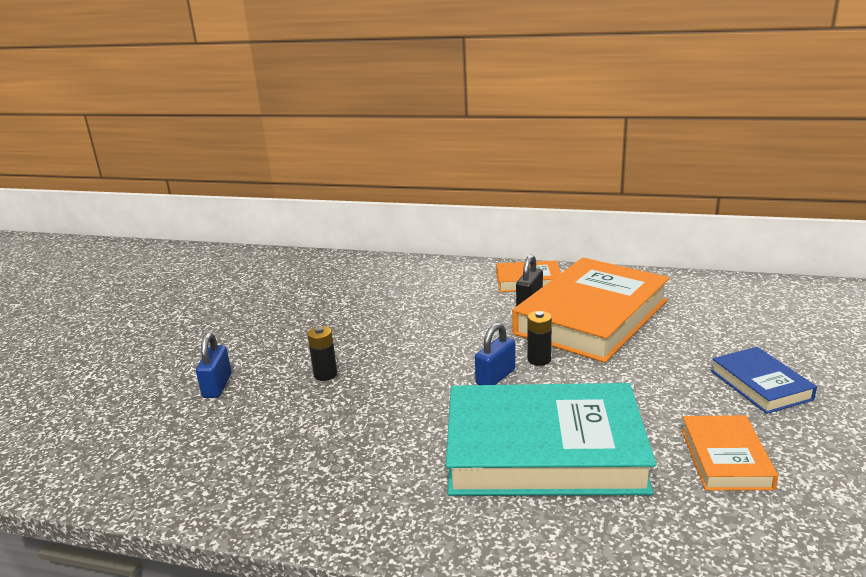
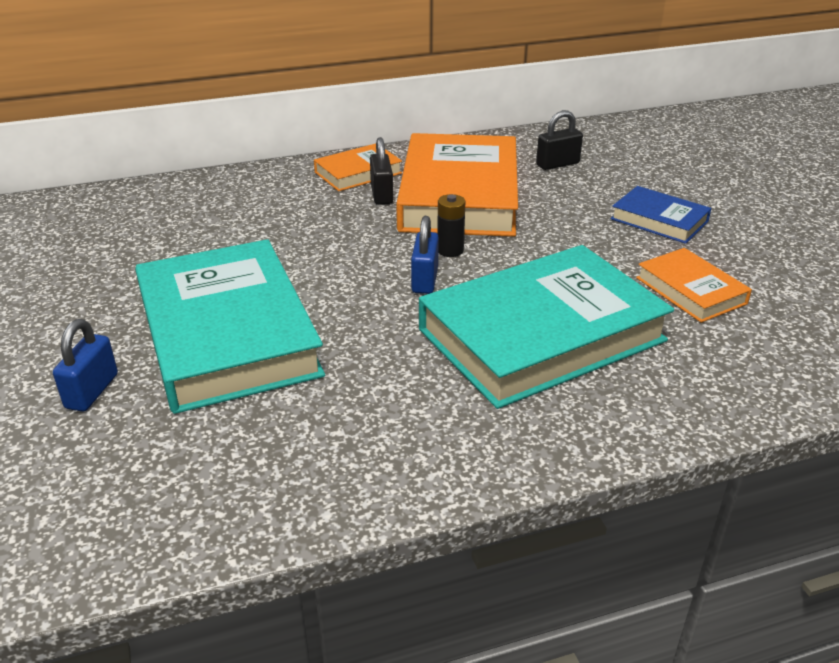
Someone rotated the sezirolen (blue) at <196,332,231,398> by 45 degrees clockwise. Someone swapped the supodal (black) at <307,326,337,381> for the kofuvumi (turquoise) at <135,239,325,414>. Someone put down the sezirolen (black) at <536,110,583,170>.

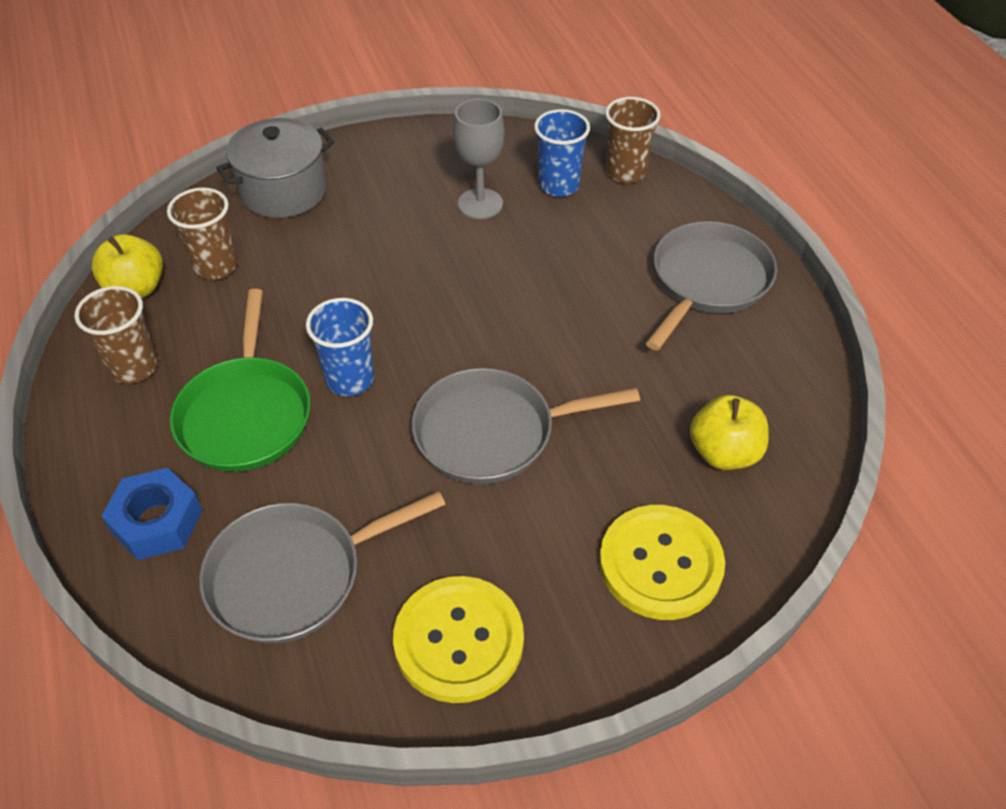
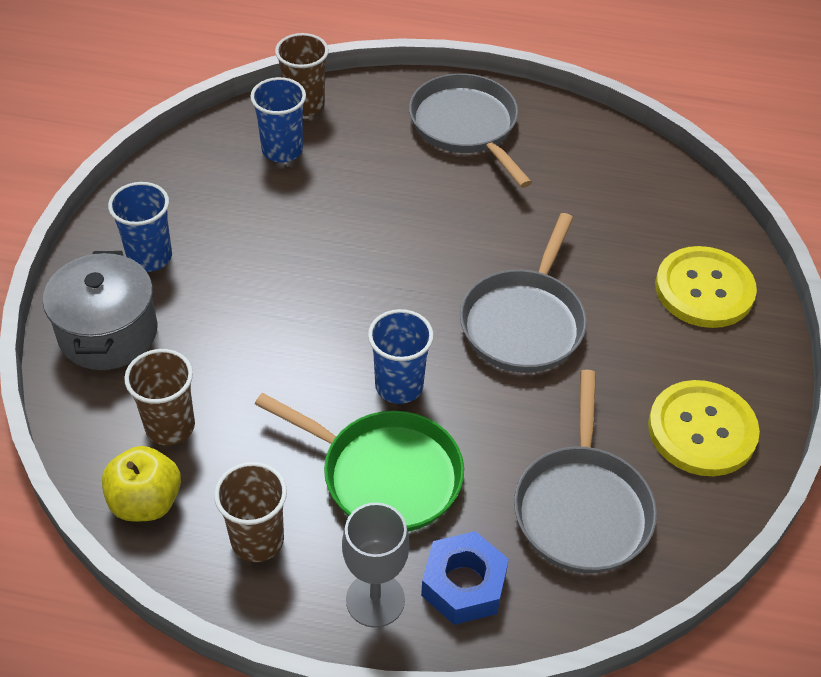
Someone carried the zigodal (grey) from <453,99,504,219> to <342,502,410,628>. Someone took away the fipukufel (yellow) at <690,395,769,470>. Someone put down the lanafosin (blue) at <108,182,172,272>.

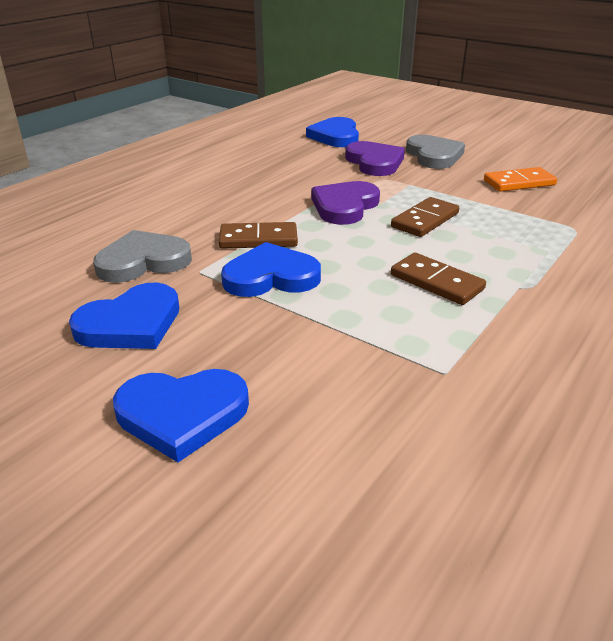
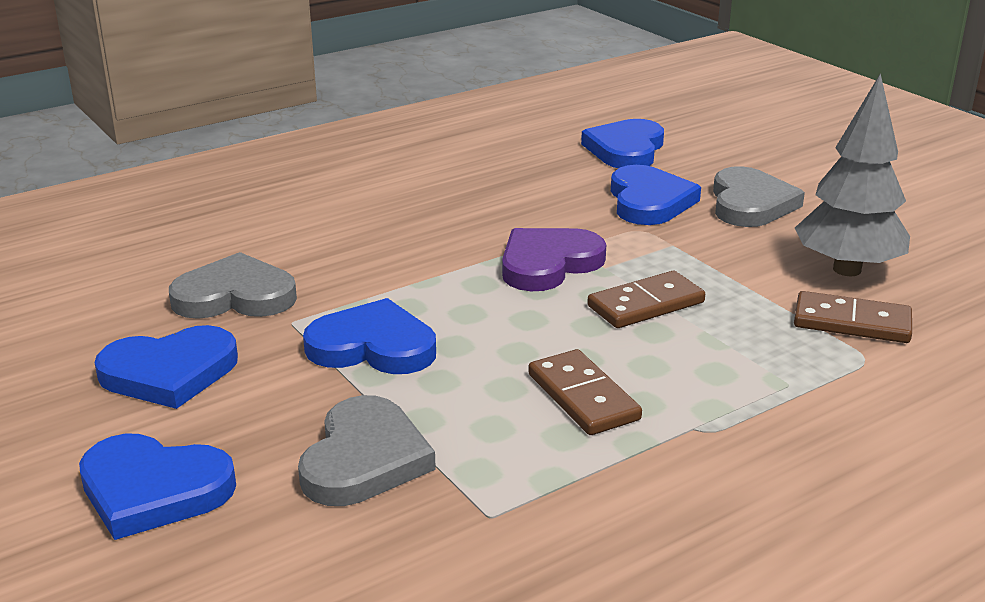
Someone carried the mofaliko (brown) from <219,222,298,249> to <794,291,912,343>. Someone repainted the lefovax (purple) at <345,141,405,176>, which became the lefovax (blue) at <611,165,701,225>. Someone swapped the mofaliko (orange) at <484,167,557,192> for the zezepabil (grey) at <795,73,910,276>. Someone put down the lefovax (grey) at <298,395,436,506>.

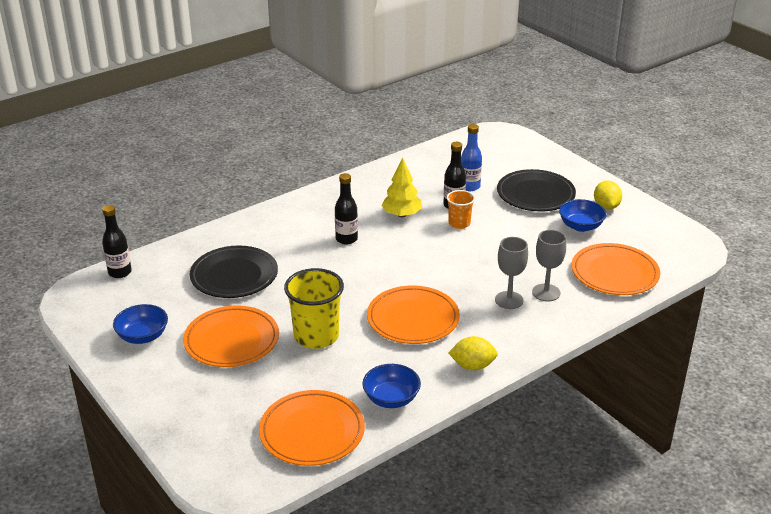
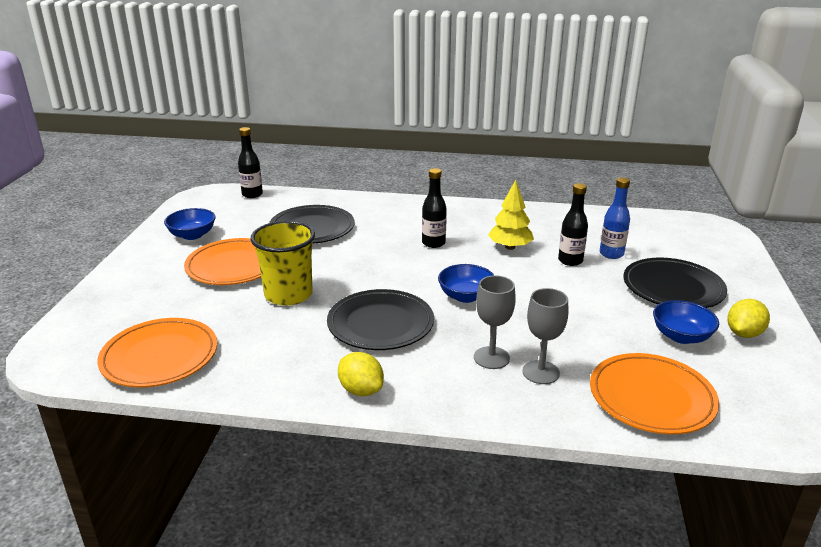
Someone carried the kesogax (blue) from <362,364,421,408> to <438,264,494,303>. Someone repainted the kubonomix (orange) at <367,285,460,344>, which became the kubonomix (black) at <327,289,434,350>. Someone took away the lanafosin (orange) at <447,190,475,229>.

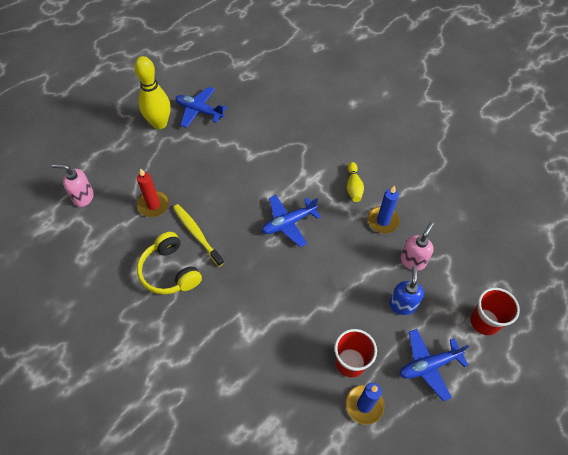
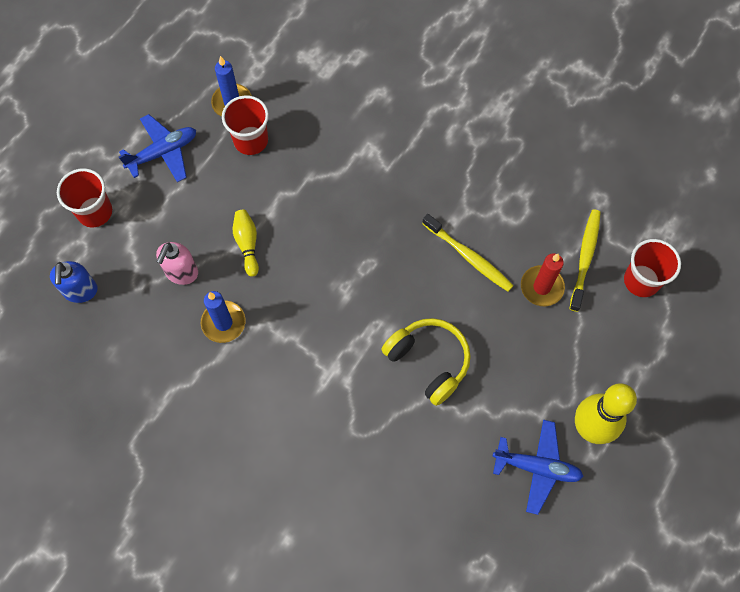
Someone swapped the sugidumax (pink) at <52,164,94,207> for the lanafosin (red) at <624,239,681,297>. Someone carried the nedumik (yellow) from <137,232,202,295> to <381,318,471,406>. Someone took away the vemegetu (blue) at <262,195,321,247>. Someone carried the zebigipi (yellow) from <347,162,364,202> to <233,210,259,277>. Someone carried the sugidumax (blue) from <389,266,424,315> to <50,261,98,303>. Someone put down the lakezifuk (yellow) at <570,209,601,312>.

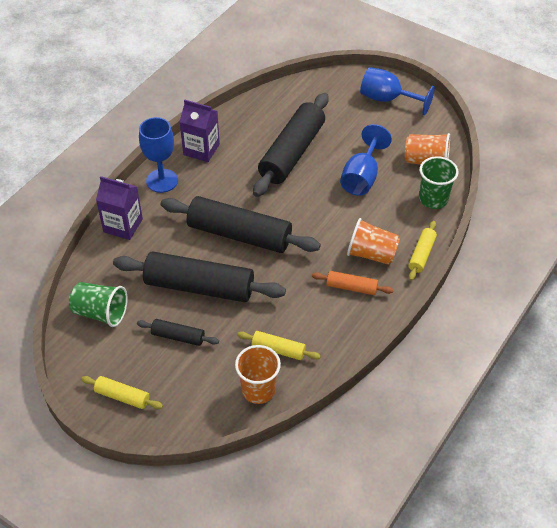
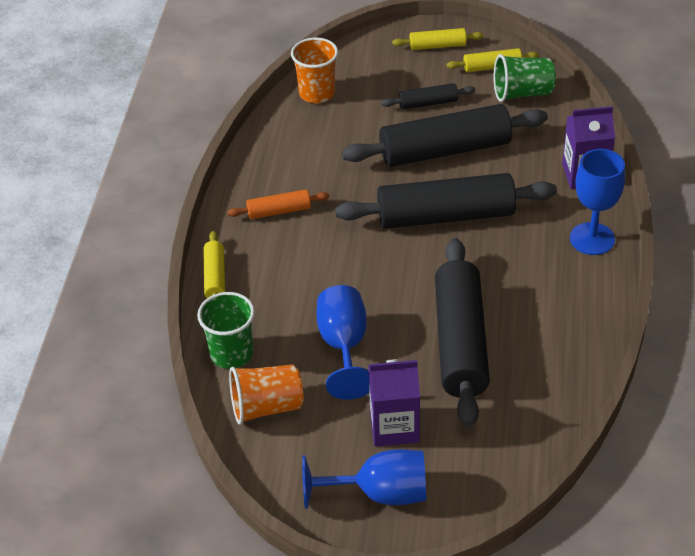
Someone carried the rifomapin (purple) from <179,100,220,162> to <368,359,420,447>. Someone carried the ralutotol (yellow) from <237,331,321,360> to <446,48,539,72>. Someone took away the lanafosin (orange) at <347,218,400,265>.

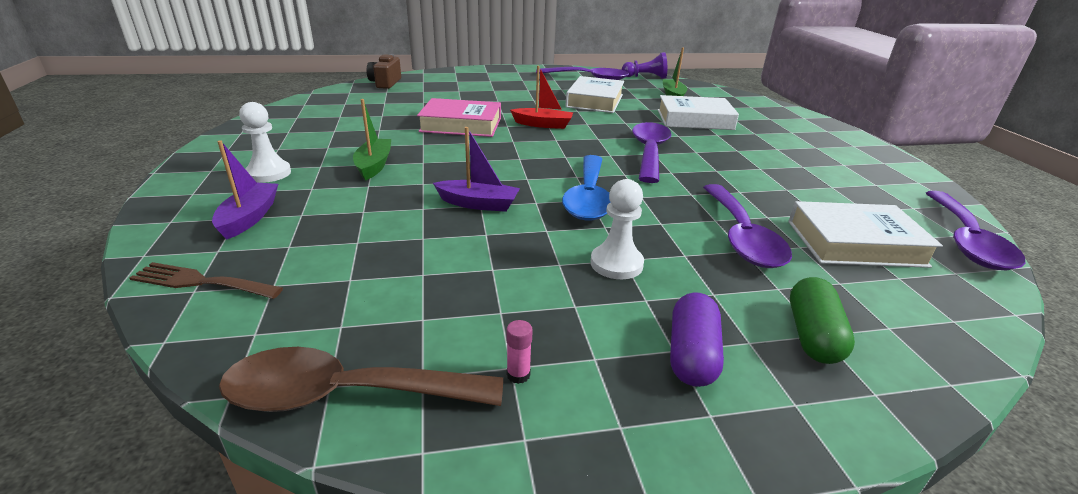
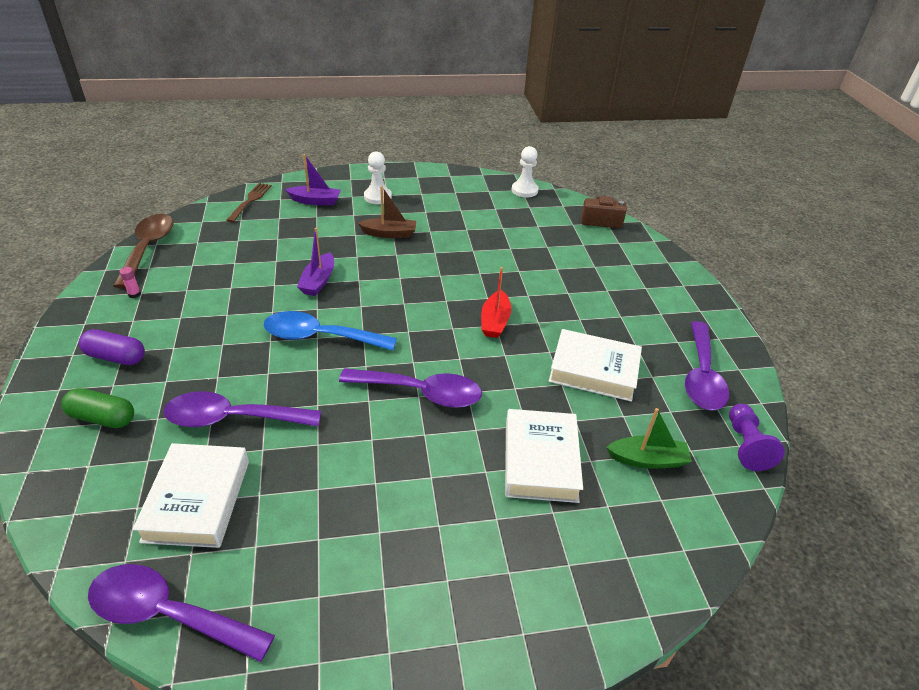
Someone repainted the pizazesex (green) at <353,99,391,181>, which became the pizazesex (brown) at <358,186,416,238>. Someone took away the kofuvumi (pink) at <417,98,501,137>. Someone carried the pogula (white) from <590,179,644,279> to <512,146,539,197>.

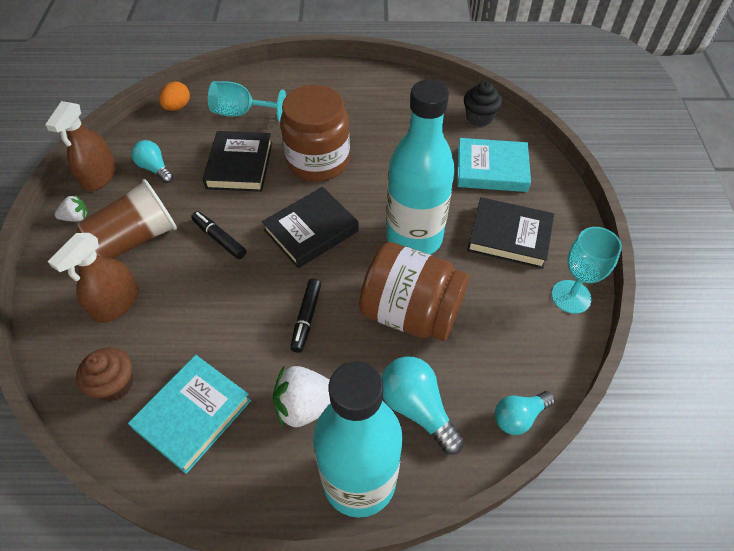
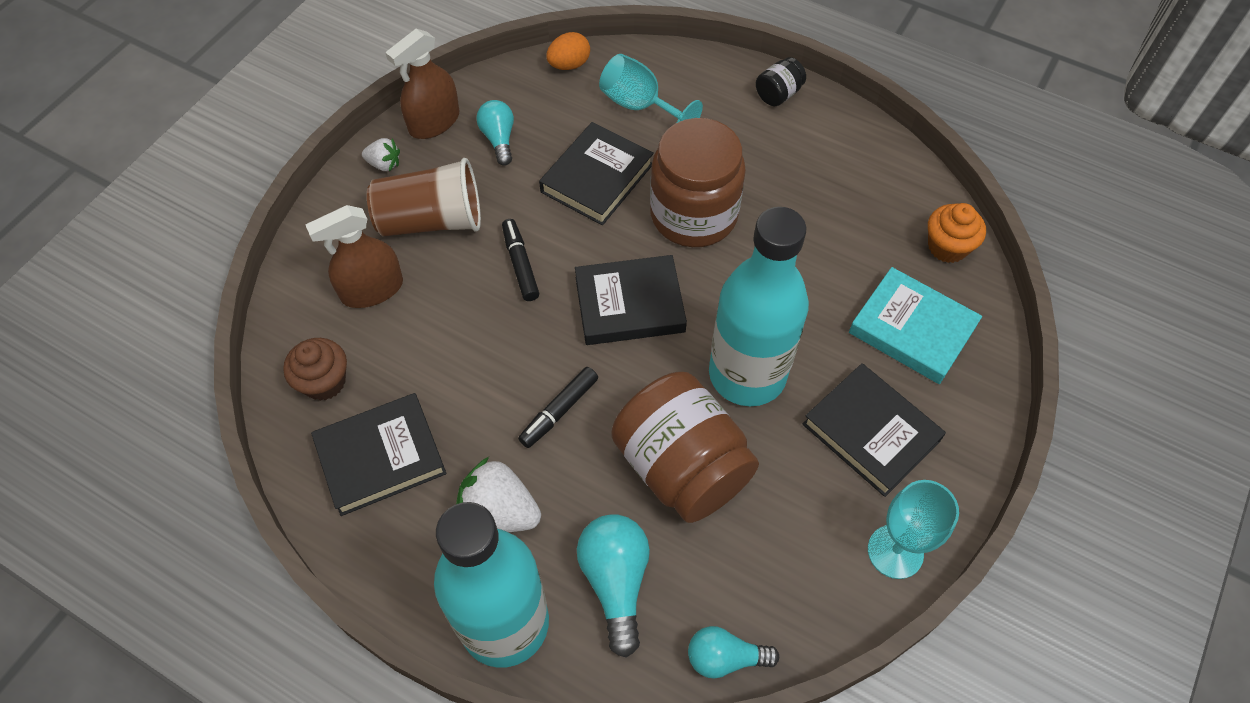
Someone repainted the kofuvumi (turquoise) at <128,355,251,474>, which became the kofuvumi (black) at <311,393,447,516>. Someone repainted the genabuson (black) at <464,81,502,127>, which became the genabuson (orange) at <928,203,986,263>. Someone put down the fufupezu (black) at <756,57,806,106>.

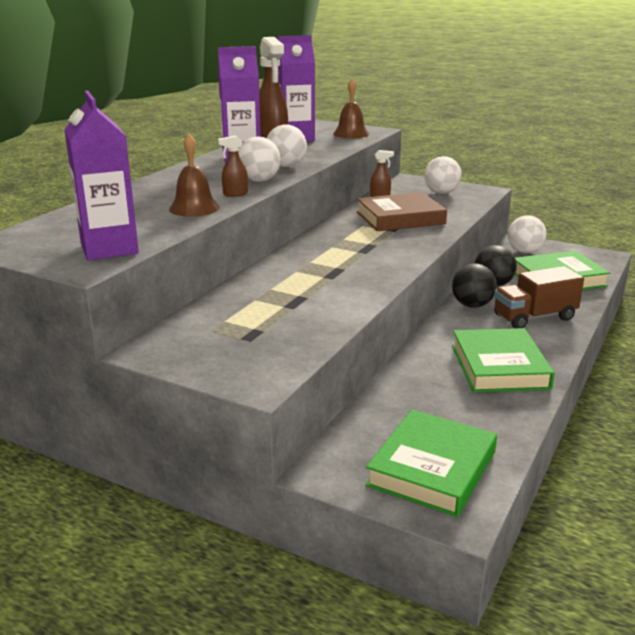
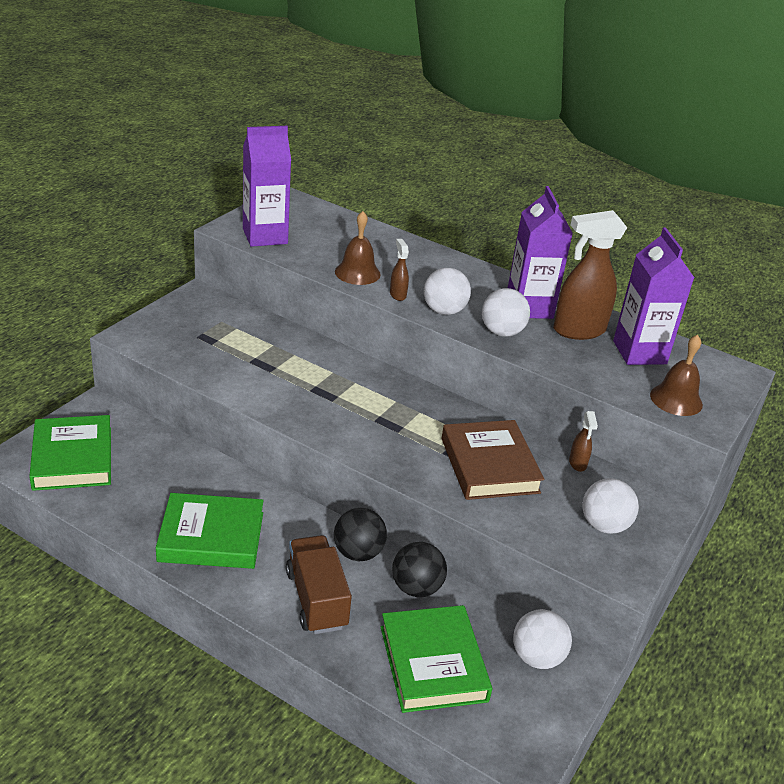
Someone rotated the kofuvumi (green) at <366,410,497,517> by 45 degrees clockwise.

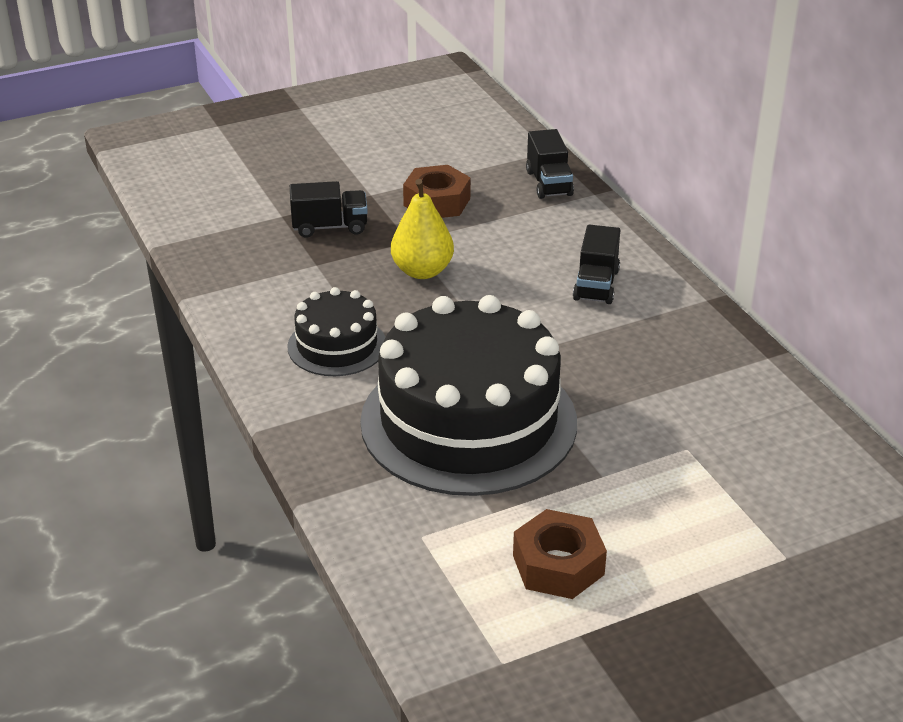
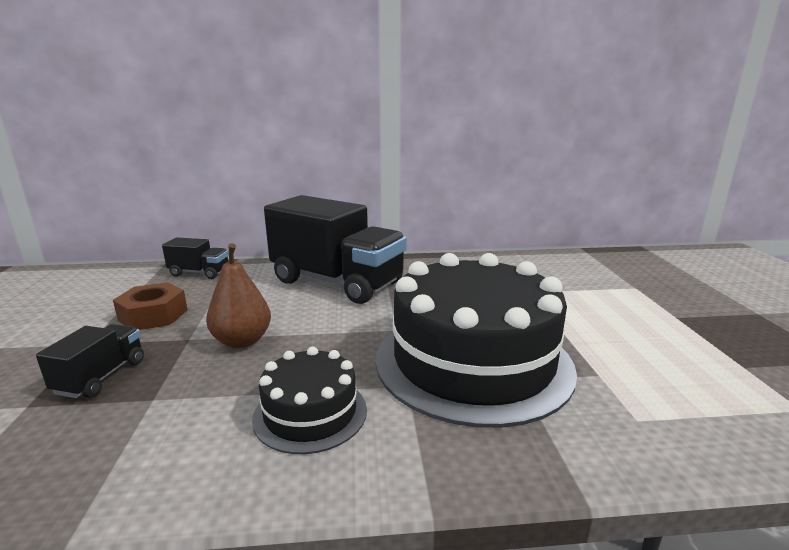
Someone repainted the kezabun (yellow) at <391,179,454,279>, which became the kezabun (brown) at <206,243,271,348>. Someone took away the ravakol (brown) at <513,509,607,599>. Someone scaled the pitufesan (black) at <573,225,620,304> by 2.23.

